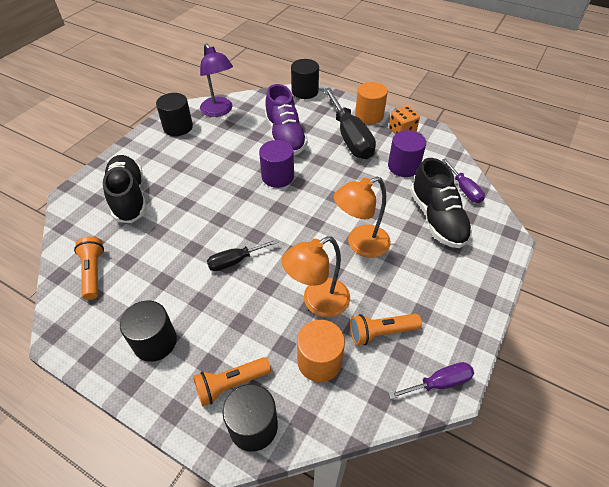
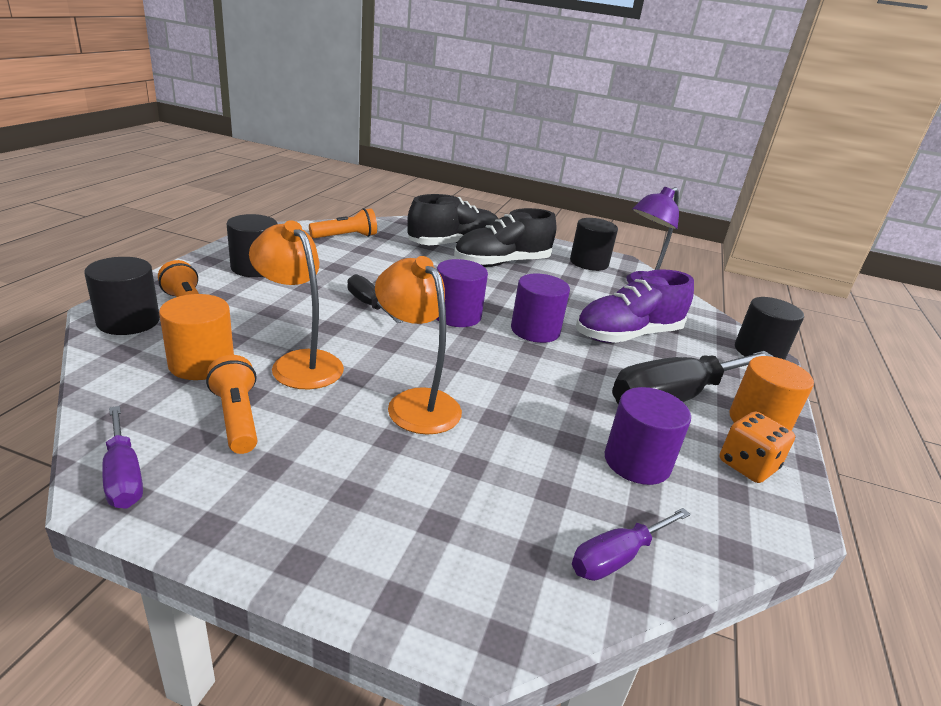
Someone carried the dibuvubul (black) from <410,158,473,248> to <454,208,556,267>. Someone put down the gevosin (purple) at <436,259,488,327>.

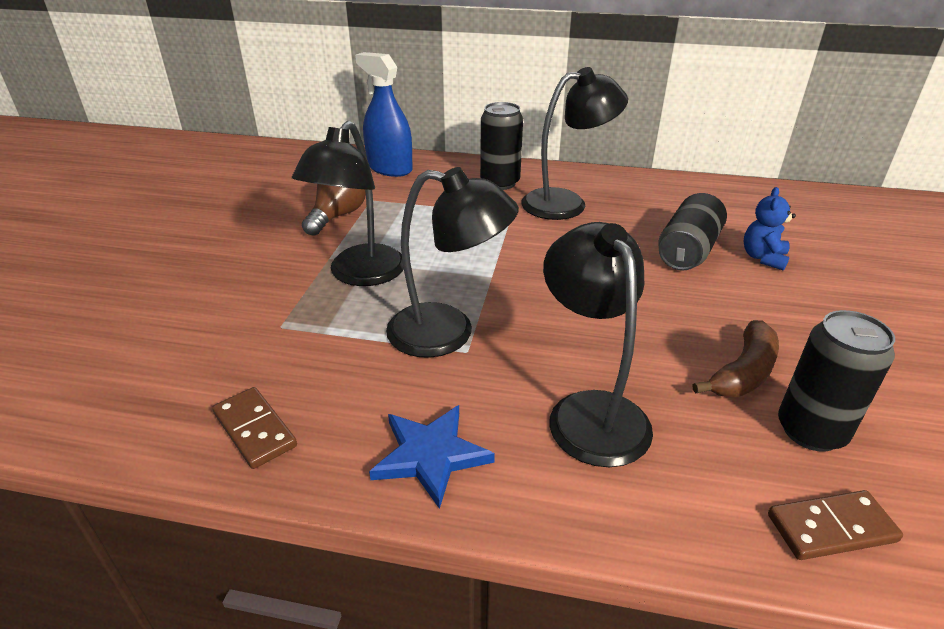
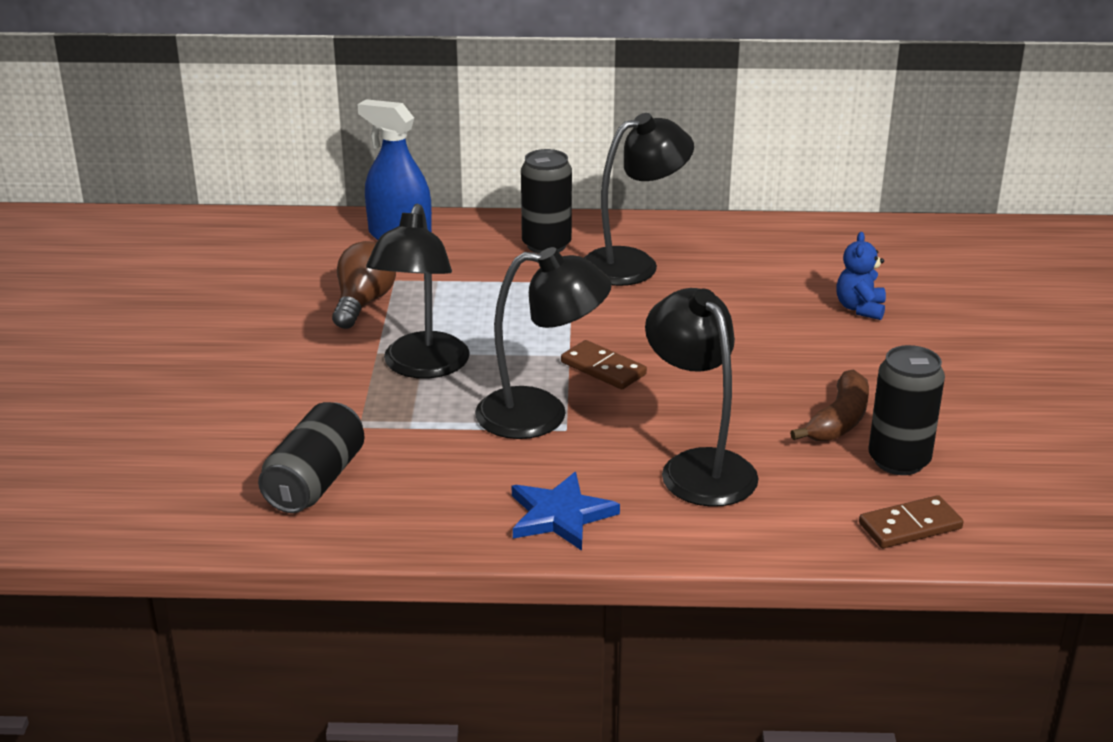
Someone carried the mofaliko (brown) from <212,387,297,469> to <561,340,647,389>. Someone carried the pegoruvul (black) from <658,193,727,271> to <258,402,364,513>.

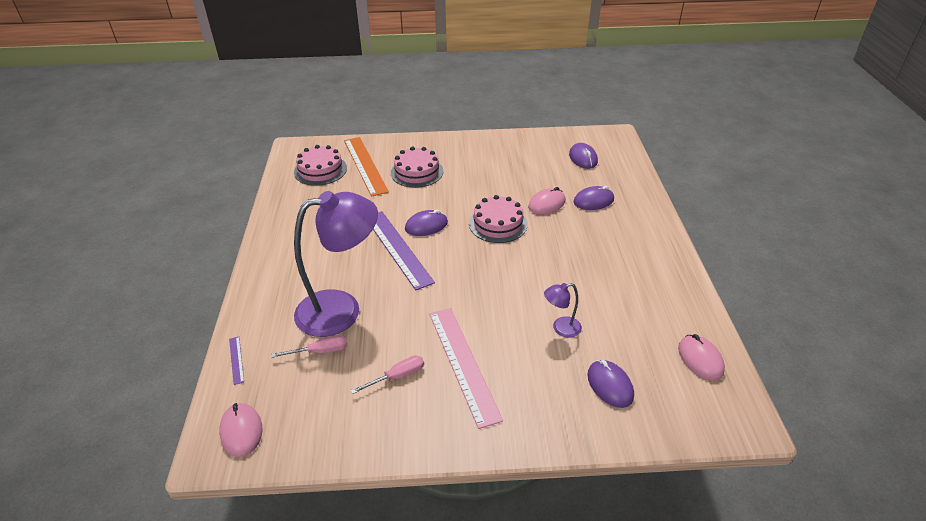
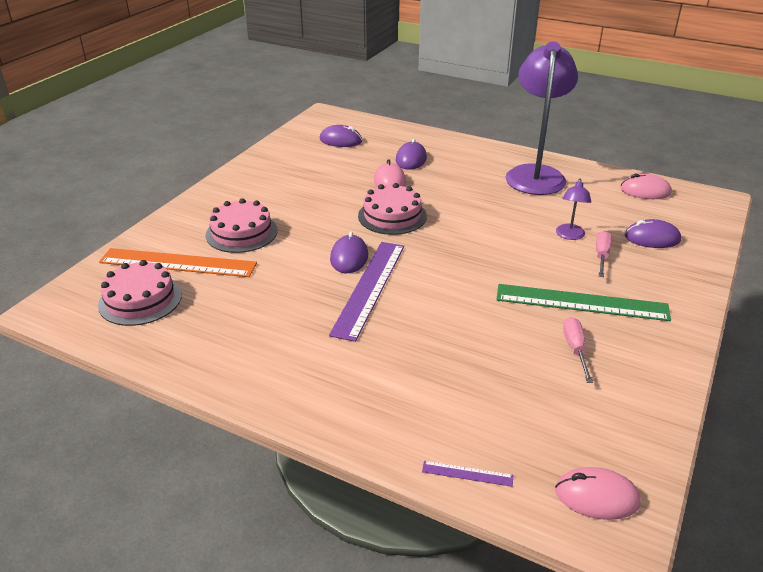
Someone carried the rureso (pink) from <271,335,347,358> to <596,231,612,277>. Someone carried the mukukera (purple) from <294,191,378,337> to <505,41,578,195>. Someone rotated the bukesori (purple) at <373,211,435,290> by 75 degrees counterclockwise. Someone repainted the bukesori (pink) at <429,308,503,429>, which became the bukesori (green) at <496,284,671,321>.

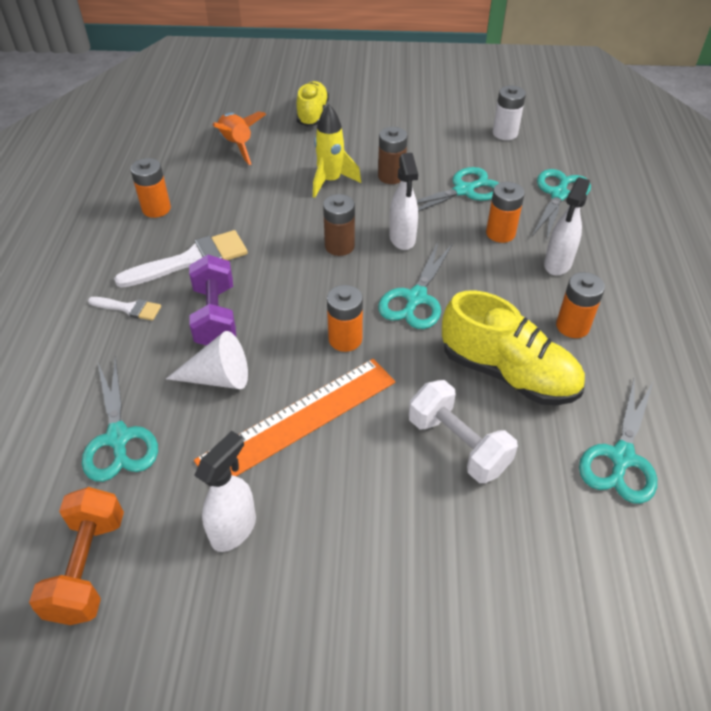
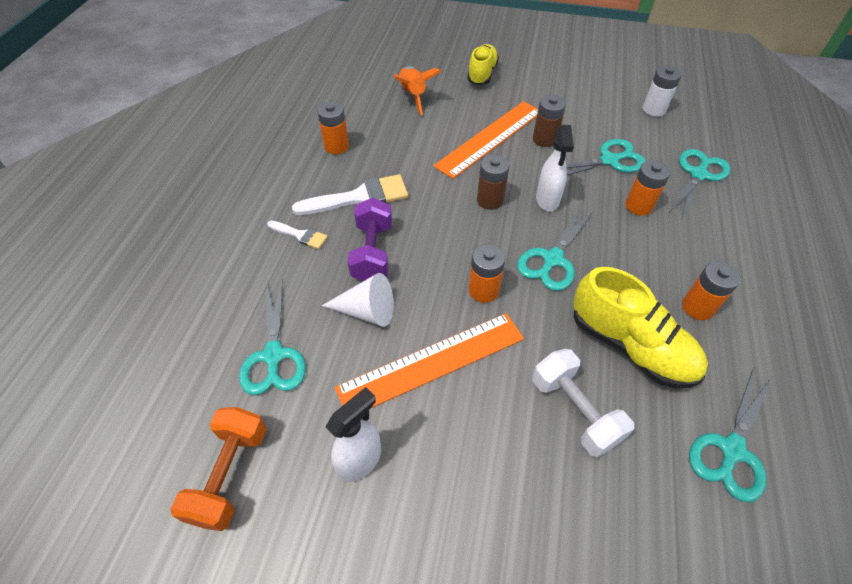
Someone swapped the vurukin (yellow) at <313,104,361,198> for the bukesori (orange) at <433,101,538,179>. Someone took away the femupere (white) at <544,177,590,276>.

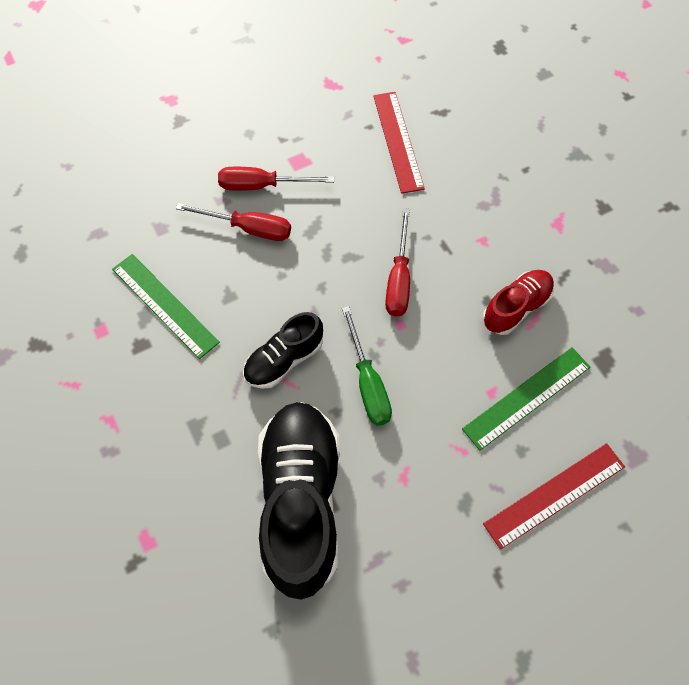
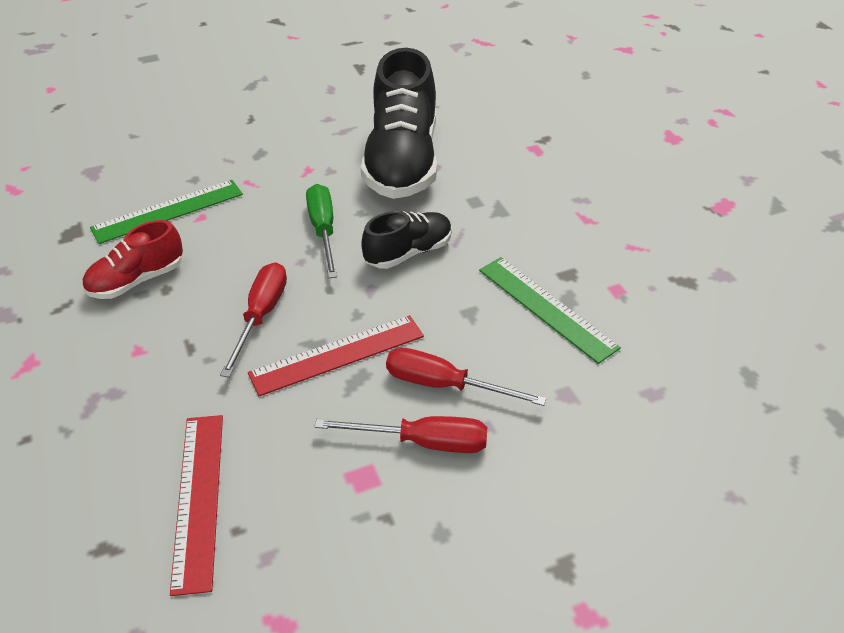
Someone carried the bukesori (red) from <483,443,625,550> to <248,315,424,396>.

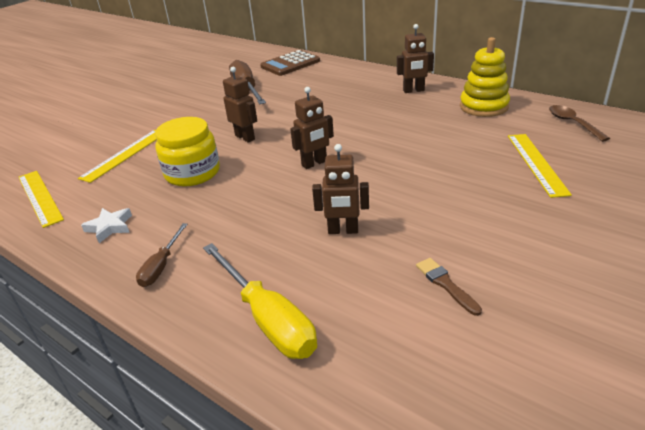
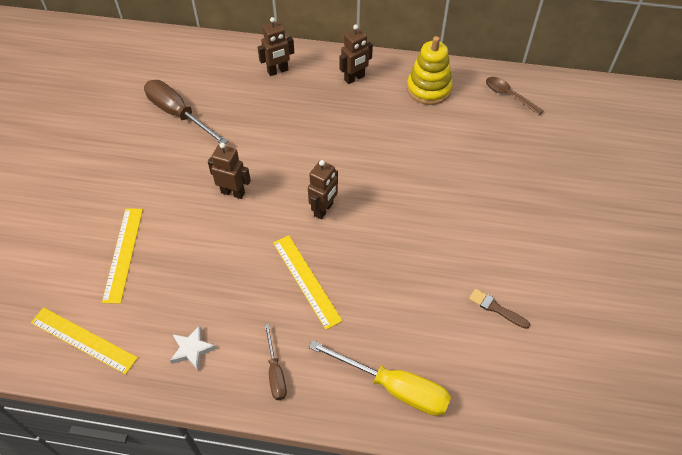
Someone took away the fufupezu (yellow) at <155,117,220,187>. Someone took away the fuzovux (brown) at <260,50,320,76>. Someone carried the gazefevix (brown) from <312,144,369,234> to <258,17,294,76>. Someone carried the bukesori (yellow) from <508,134,572,198> to <273,235,343,330>.

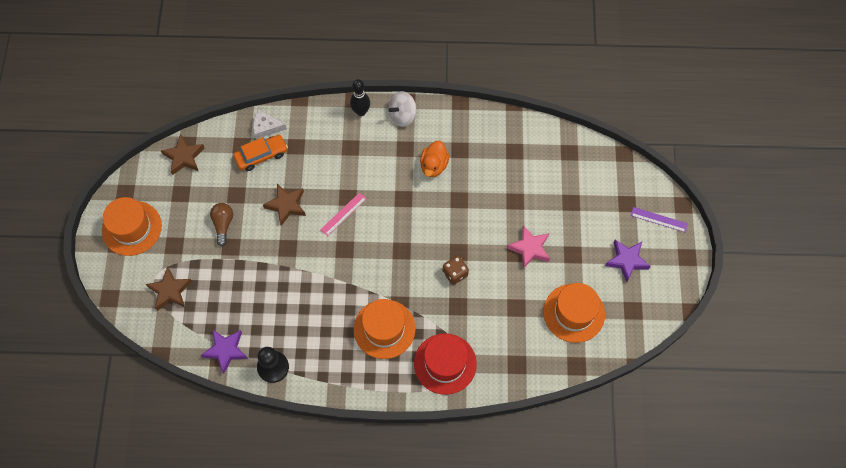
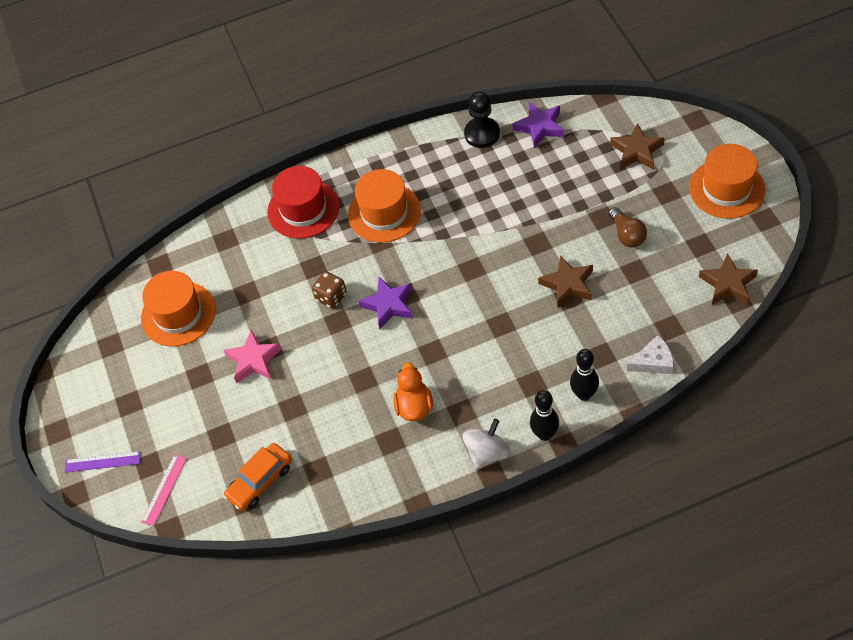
Someone carried the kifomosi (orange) from <233,135,288,171> to <223,443,292,511>. Someone carried the bukesori (pink) from <320,192,366,236> to <141,454,187,526>. Someone carried the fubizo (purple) from <605,240,651,282> to <358,277,413,329>. Someone put down the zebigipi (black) at <570,349,599,401>.

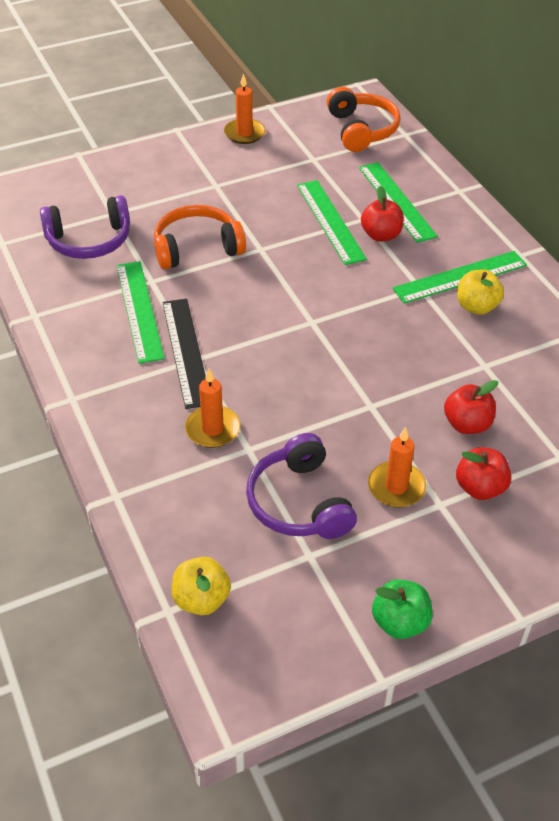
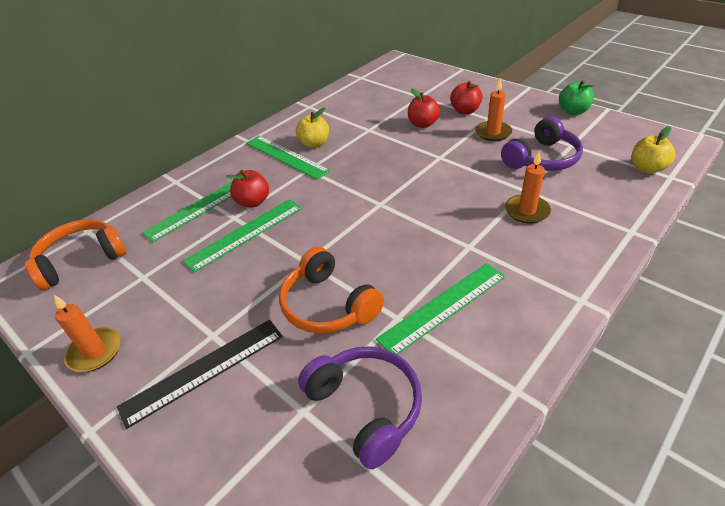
Someone carried the bukesori (black) from <162,299,206,409> to <117,320,283,429>.

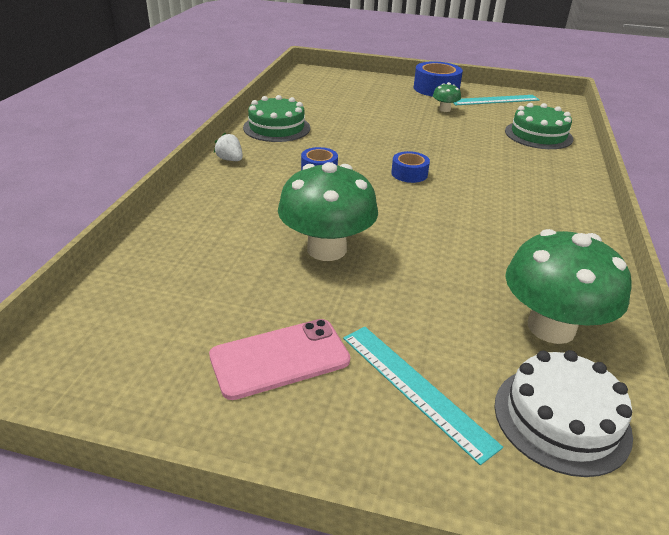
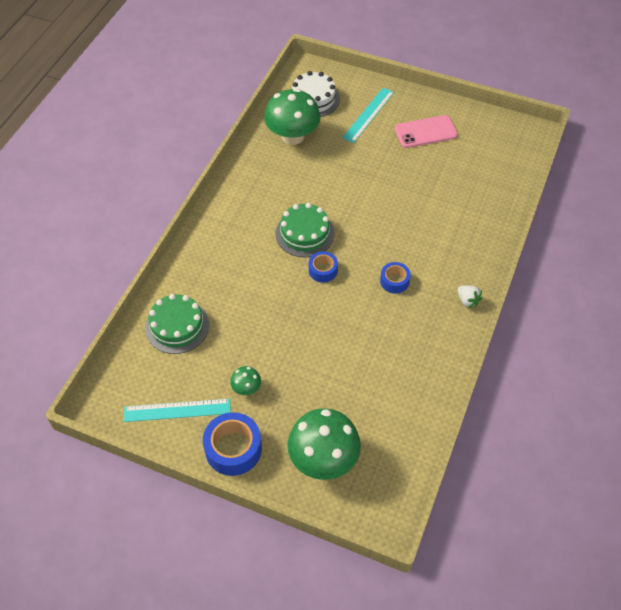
Someone carried the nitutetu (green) from <243,95,310,142> to <275,203,335,258>. Someone carried the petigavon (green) from <278,162,378,261> to <287,408,361,480>. Someone rotated the bukesori (turquoise) at <343,327,503,465> by 60 degrees clockwise.

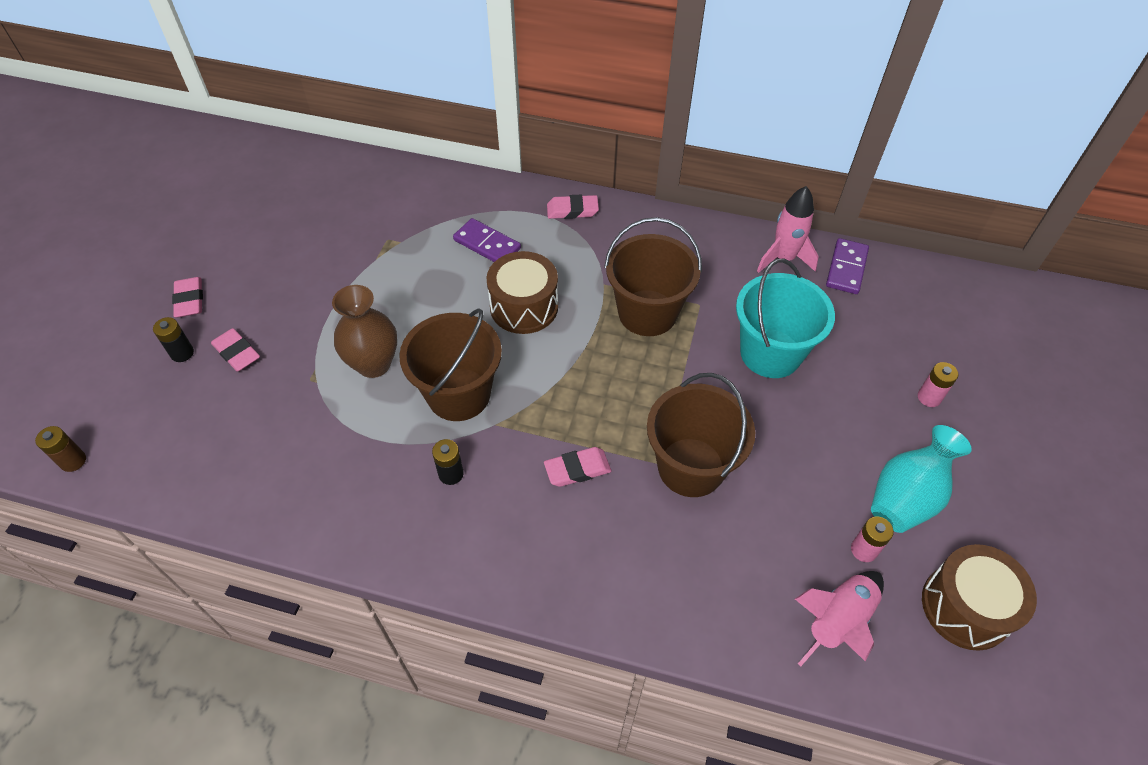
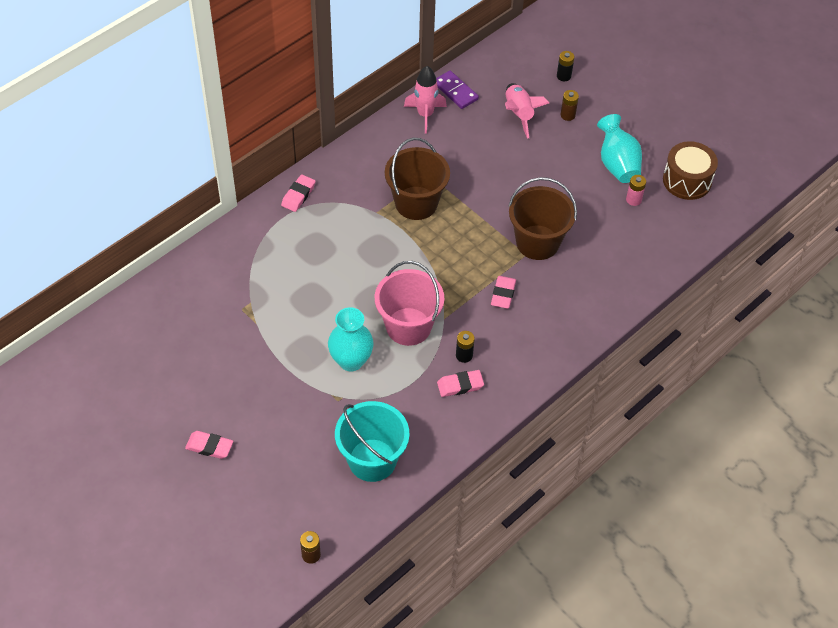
Someone carried the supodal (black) from <153,317,194,362> to <557,51,574,81>. Someone carried the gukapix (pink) from <211,328,260,372> to <437,370,484,397>. Someone repainted the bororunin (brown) at <332,285,397,378>, which became the bororunin (turquoise) at <328,307,374,371>. Someone repainted the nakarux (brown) at <399,308,502,421>, which became the nakarux (pink) at <375,261,444,346>. Someone took away the mofaliko (purple) at <453,218,521,262>. Someone took away the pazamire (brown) at <486,251,558,334>. Someone carried the nakarux (turquoise) from <736,259,835,378> to <335,401,409,482>. Someone carried the vurukin (pink) from <795,571,884,667> to <505,83,549,138>. Someone repainted the supodal (pink) at <918,362,958,407>, which became the supodal (brown) at <560,90,579,121>.

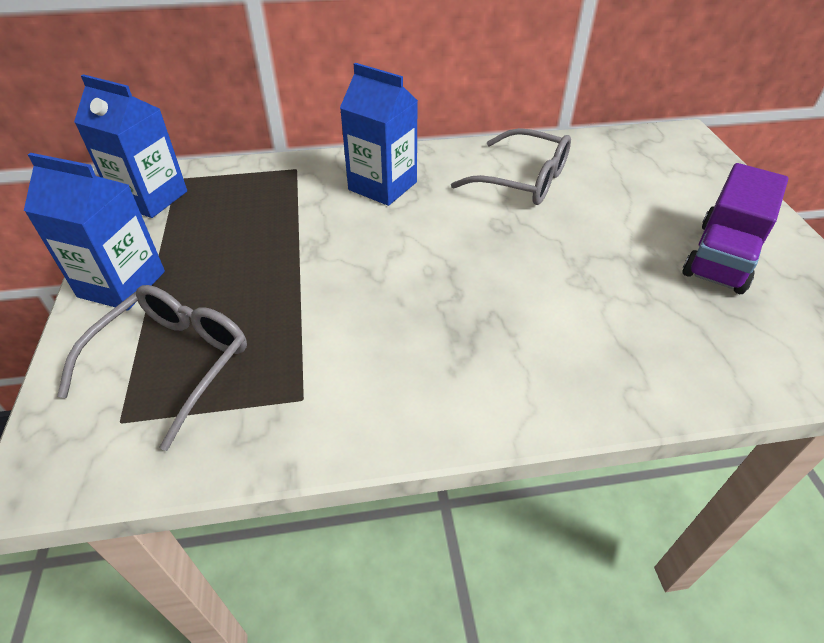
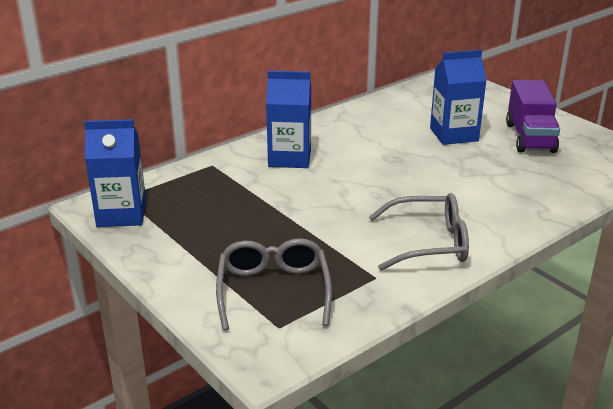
Someone carried the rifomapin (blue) from <24,153,165,311> to <430,50,487,145>. Someone carried the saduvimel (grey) from <451,128,571,205> to <369,193,469,271>.

